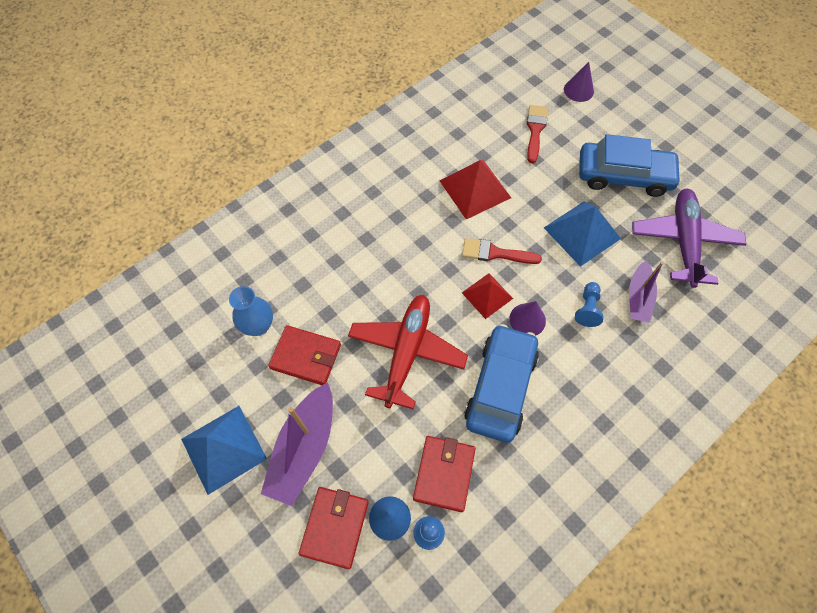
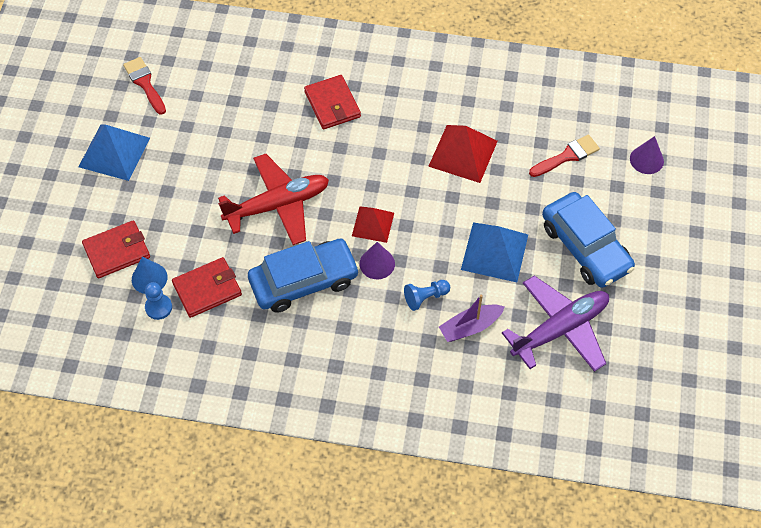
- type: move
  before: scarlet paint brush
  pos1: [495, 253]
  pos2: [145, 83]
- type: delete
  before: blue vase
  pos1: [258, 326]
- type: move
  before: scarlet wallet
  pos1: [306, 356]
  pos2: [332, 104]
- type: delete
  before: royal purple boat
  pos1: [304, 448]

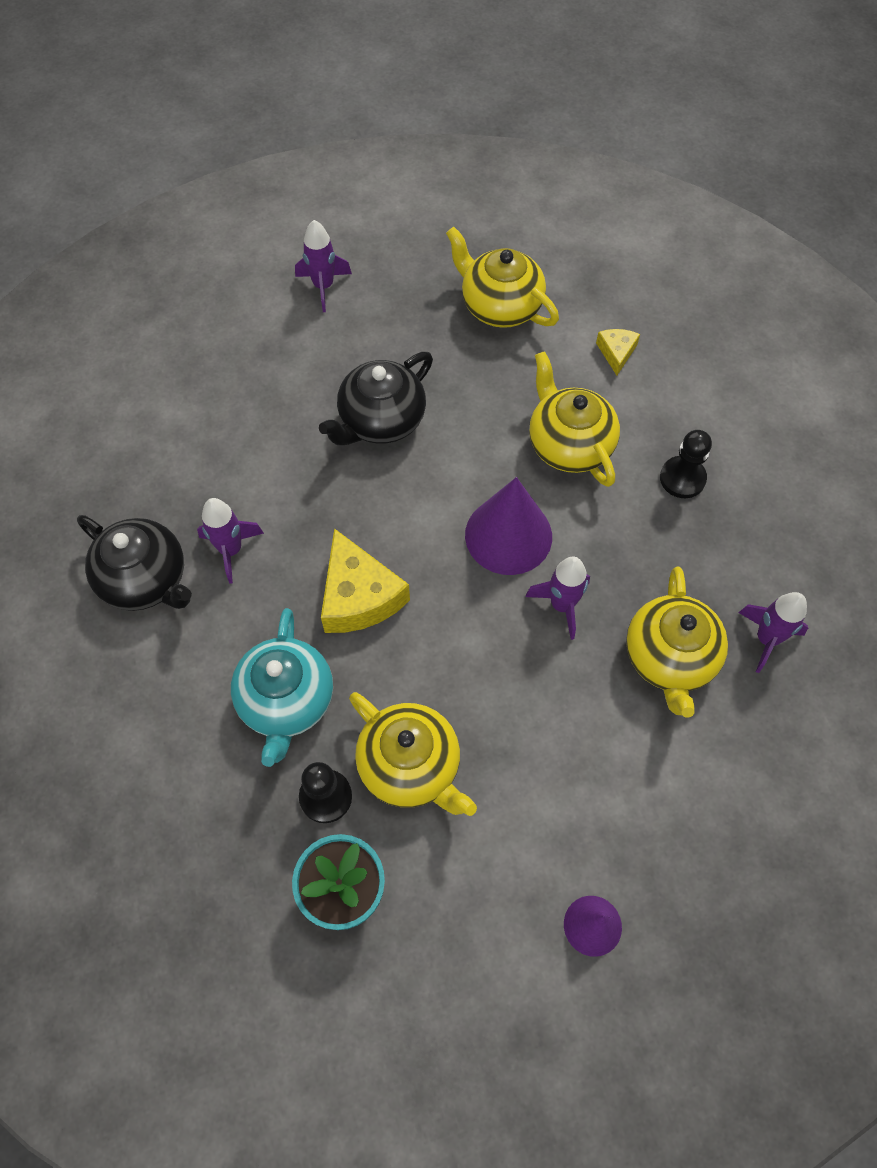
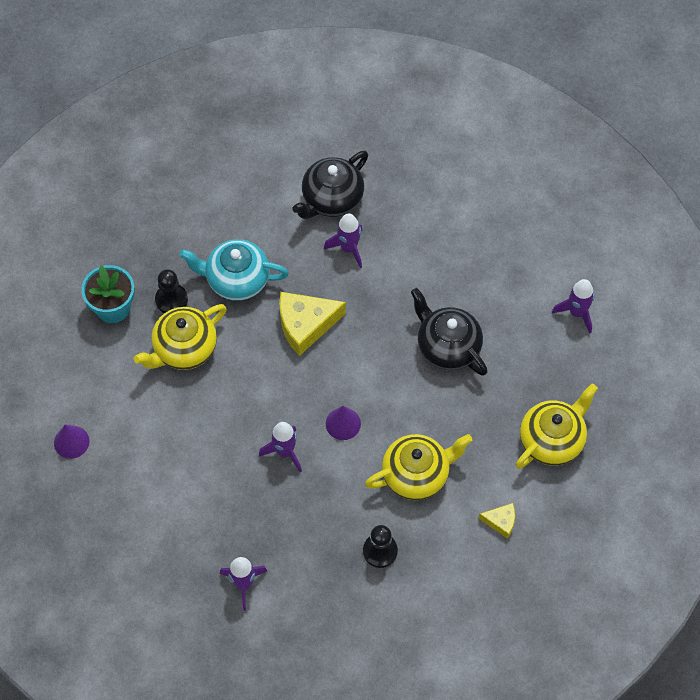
- type: resize
  before: royal purple cone shape
  pos1: [508, 535]
  pos2: [343, 423]
  scale: 0.56
- type: delete
  before: bright yellow teapot
  pos1: [670, 658]

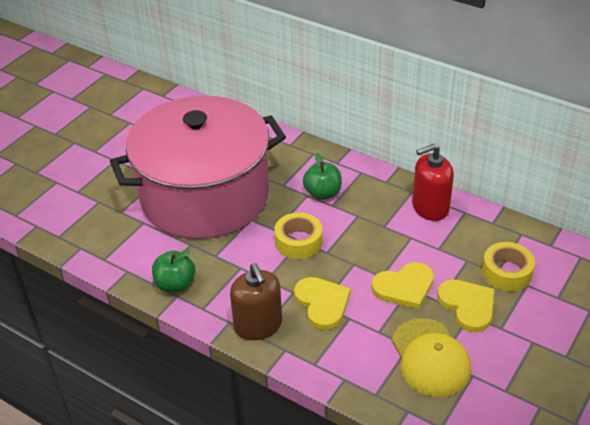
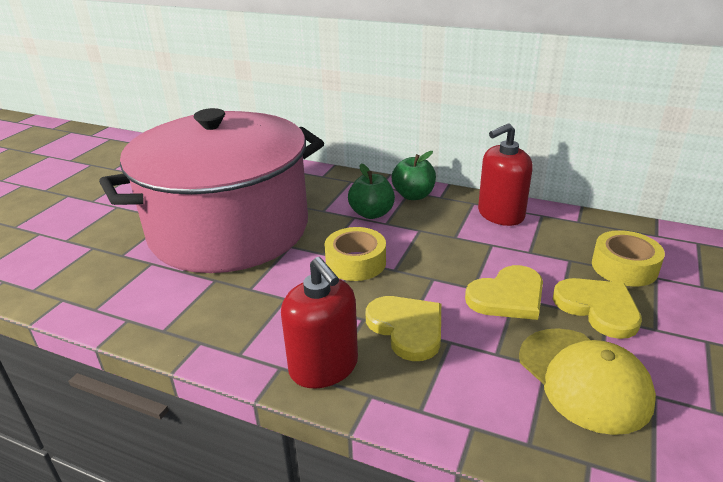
- type: move
  before: emerald toy apple
  pos1: [175, 284]
  pos2: [413, 195]
- type: recolor
  before: russet soap pump
  after: scarlet soap pump
  pos1: [258, 325]
  pos2: [324, 367]

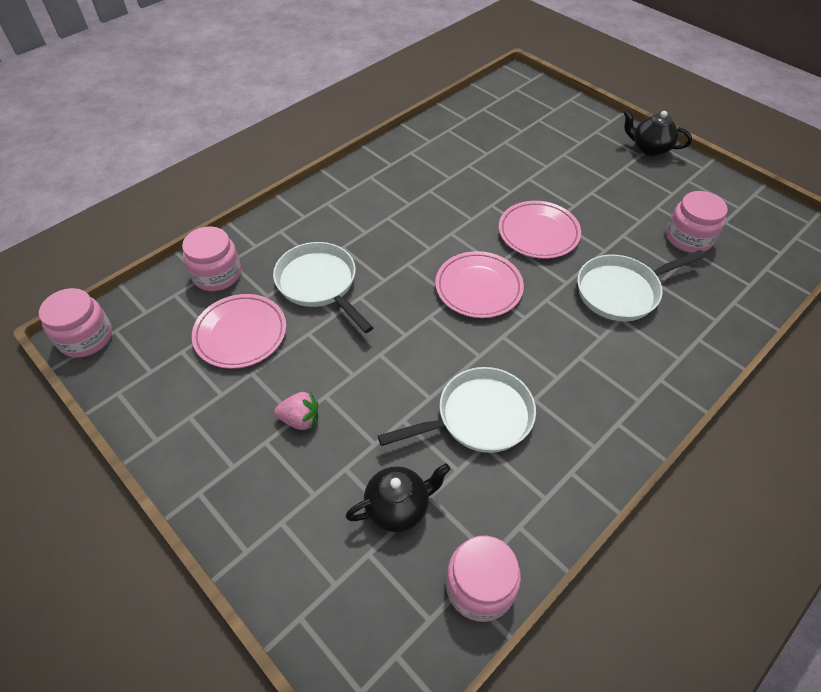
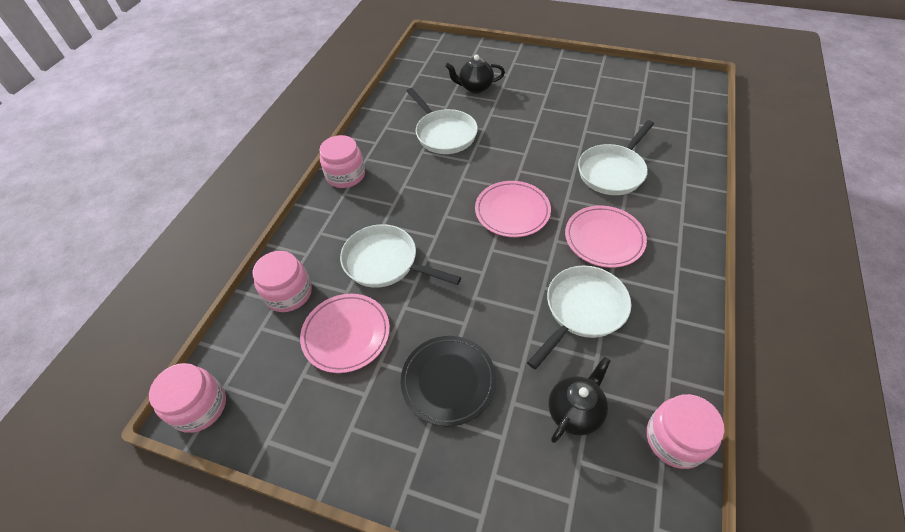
- type: move
  before: jet-black teapot
  pos1: [649, 149]
  pos2: [475, 88]
- type: move
  before: pink jar
  pos1: [688, 238]
  pos2: [345, 175]
- type: move
  before: pink dinner plate
  pos1: [538, 233]
  pos2: [604, 239]
- type: replace
  before: pink toy strawberry
  after: jet-black dinner plate
  pos1: [300, 419]
  pos2: [448, 381]
- type: insert
  after: pure white frying pan
  pos2: [444, 134]

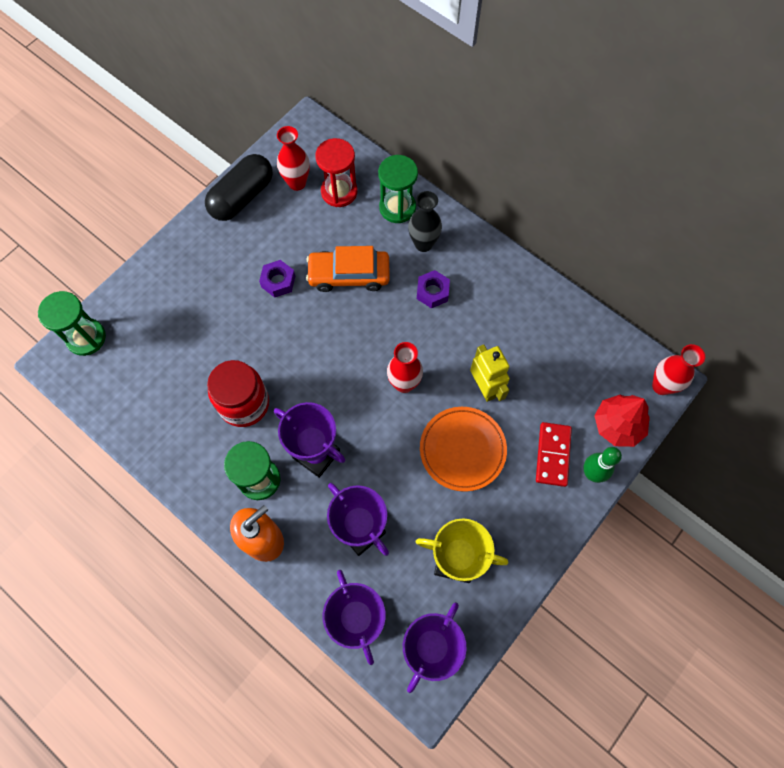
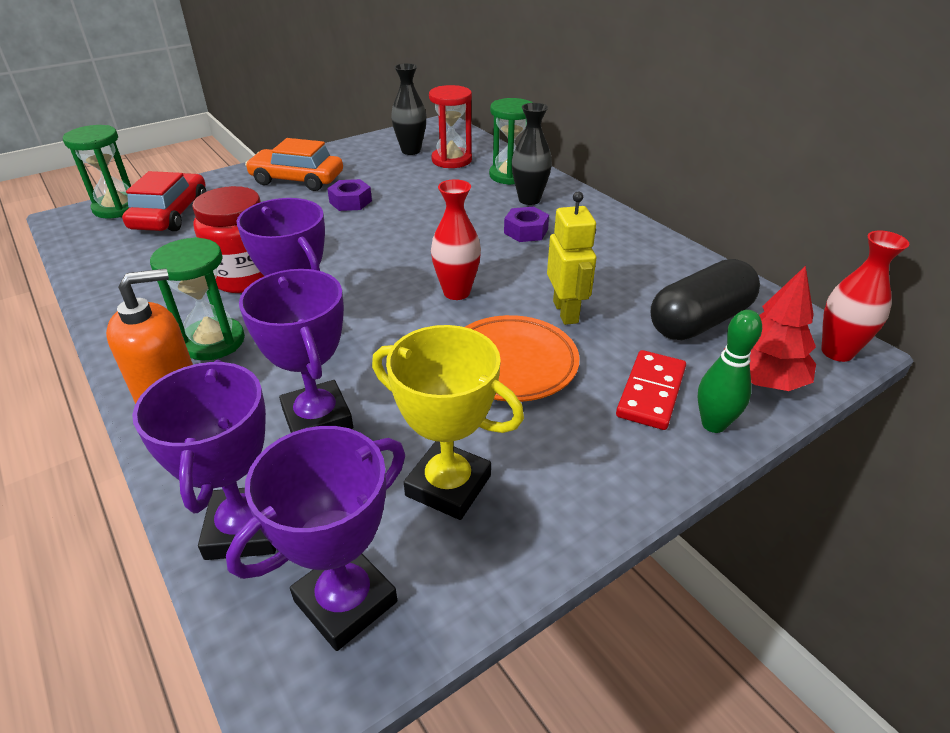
- type: recolor
  before: scarlet vase
  after: jet-black vase
  pos1: [297, 183]
  pos2: [411, 151]
- type: move
  before: jet-black pill
  pos1: [242, 197]
  pos2: [699, 321]
- type: move
  before: orange toy car
  pos1: [349, 275]
  pos2: [297, 179]
- type: insert
  after: scarlet toy car
  pos2: [171, 214]

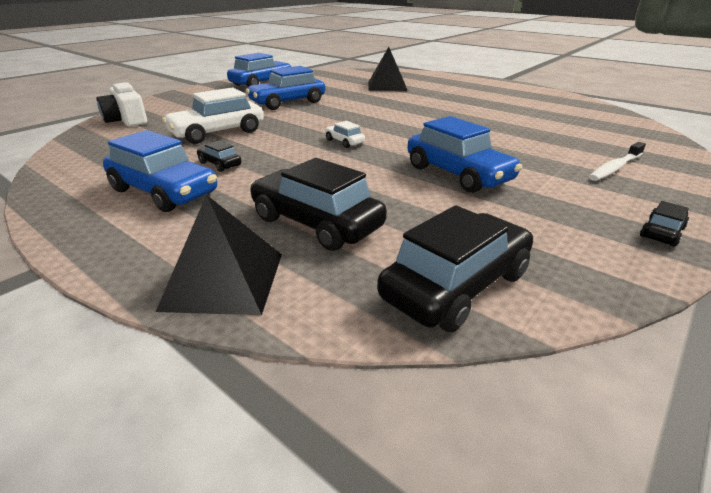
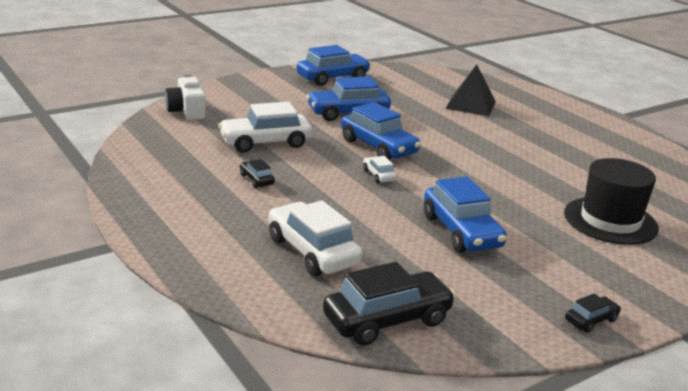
- type: move
  before: blue toy car
  pos1: [164, 192]
  pos2: [378, 147]
- type: delete
  before: pure white toothbrush
  pos1: [615, 167]
- type: recolor
  before: jet-black toy car
  after: pure white toy car
  pos1: [316, 223]
  pos2: [312, 251]
- type: delete
  before: jet-black pyramid shape
  pos1: [224, 280]
- type: insert
  after: jet-black hat
  pos2: [610, 220]

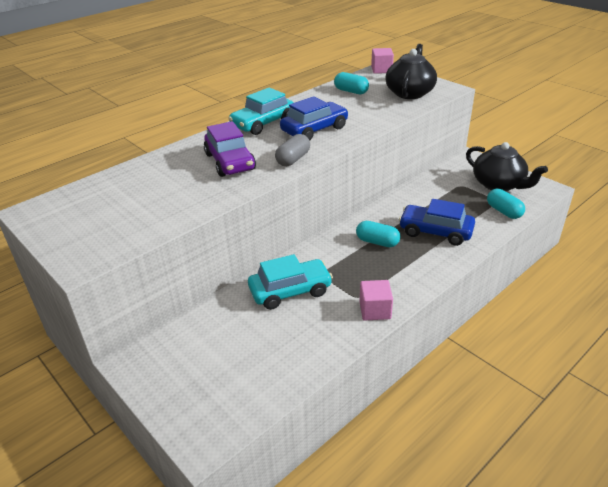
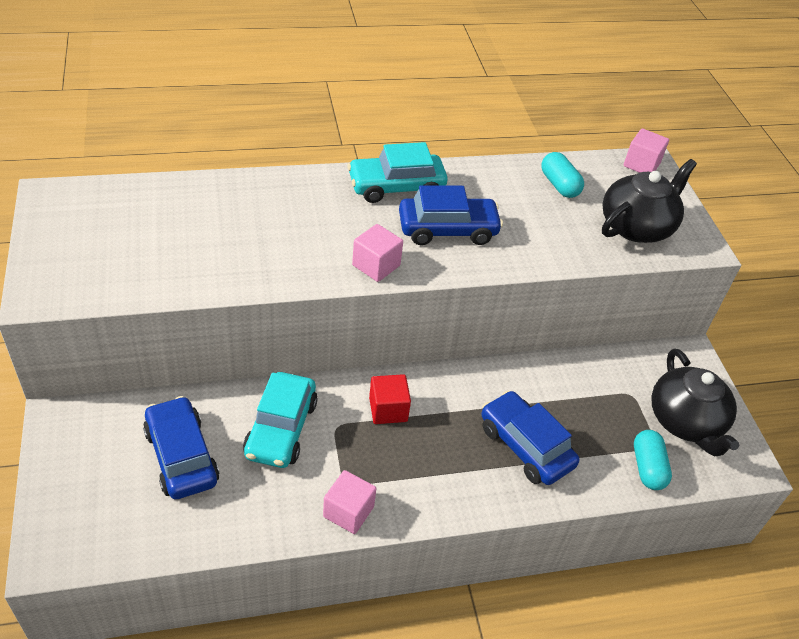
- type: delete
  before: royal purple toy car
  pos1: [230, 162]
- type: replace
  before: ash-grey pill
  after: pink solid cube
  pos1: [293, 159]
  pos2: [376, 265]
- type: delete
  before: aqua pill
  pos1: [377, 242]
- type: rotate
  before: aqua toy car
  pos1: [290, 291]
  pos2: [281, 429]
  turn: 90
- type: insert
  after: scarlet solid cube
  pos2: [388, 409]
- type: insert
  after: blue toy car
  pos2: [181, 456]

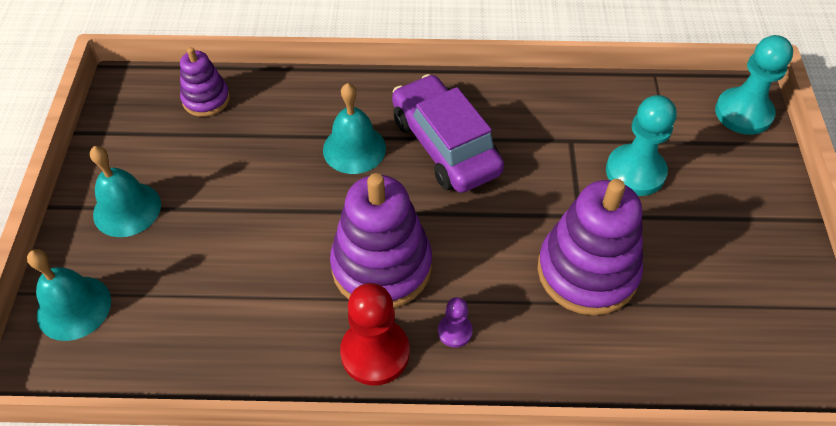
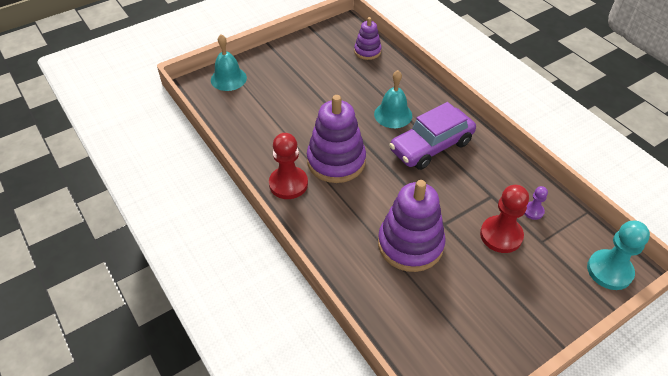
- type: rotate
  before: royal purple toy car
  pos1: [445, 145]
  pos2: [431, 146]
  turn: -150
- type: recolor
  before: aqua pawn
  after: scarlet pawn
  pos1: [635, 172]
  pos2: [501, 235]
- type: delete
  before: aqua bell
  pos1: [127, 209]
- type: move
  before: royal purple pawn
  pos1: [455, 331]
  pos2: [533, 211]

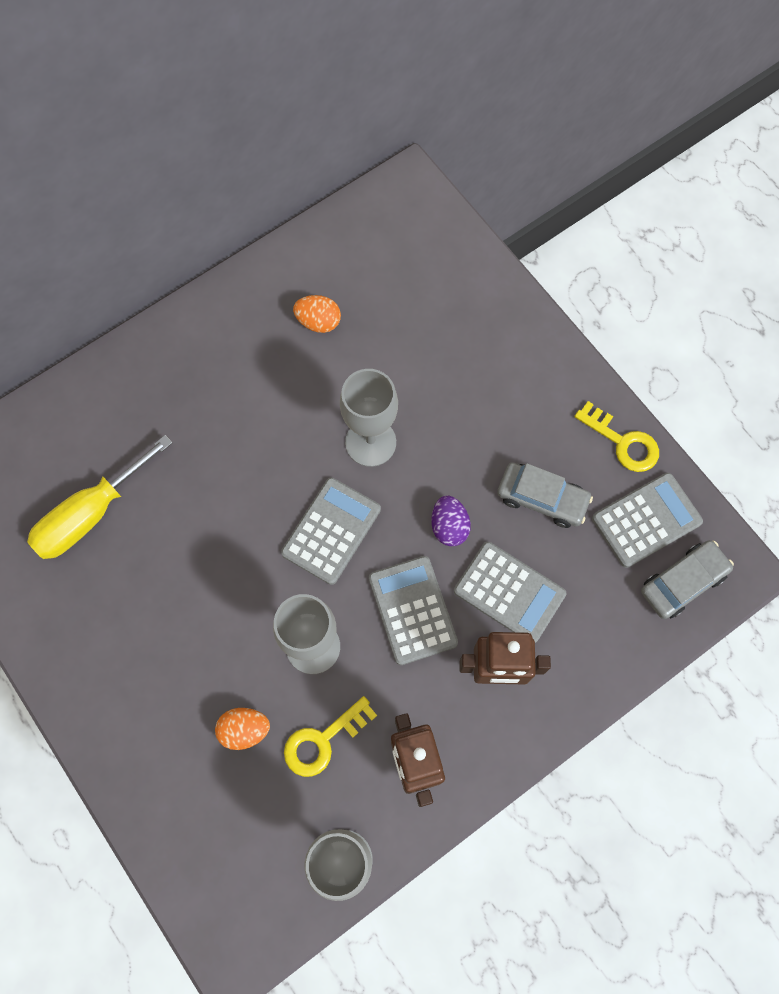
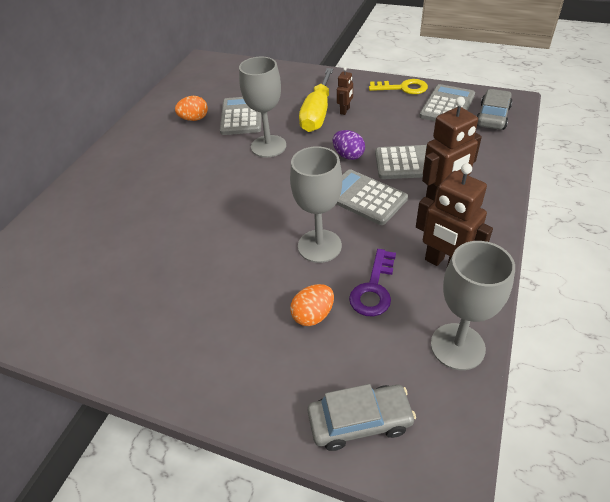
- type: move
  before: bright yellow screwdriver
  pos1: [90, 514]
  pos2: [317, 114]
- type: move
  before: ash-grey toy car
  pos1: [542, 498]
  pos2: [360, 421]
- type: move
  before: ash-grey adding machine
  pos1: [331, 531]
  pos2: [241, 116]
- type: recolor
  before: bright yellow door key
  after: royal purple door key
  pos1: [323, 740]
  pos2: [374, 288]
- type: insert
  after: russet robot
  pos2: [345, 111]

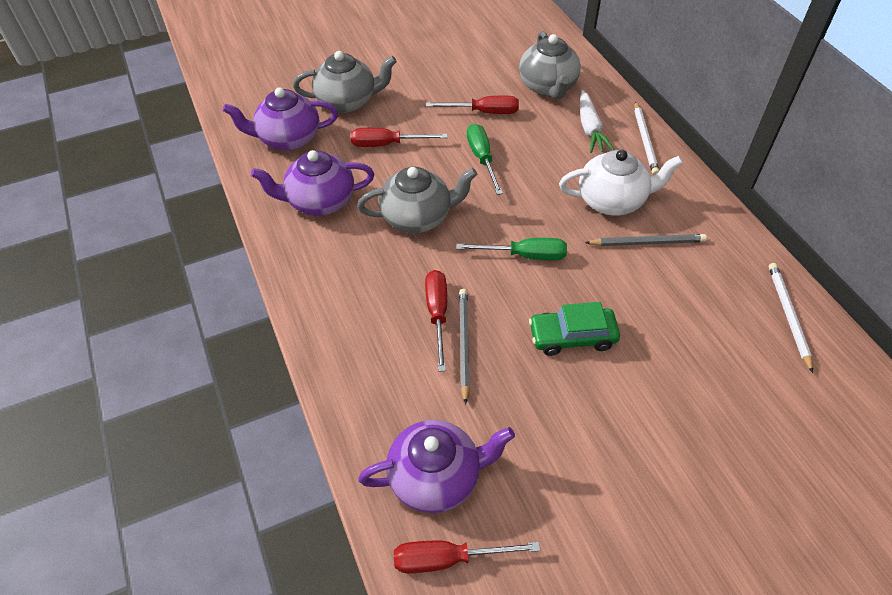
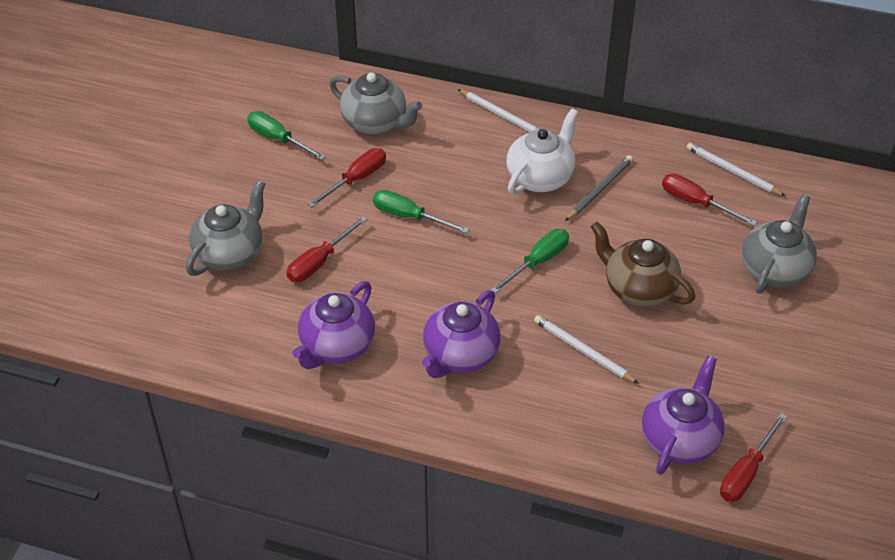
- type: move
  before: royal purple teapot
  pos1: [288, 139]
  pos2: [460, 355]
- type: delete
  before: pure white root vegetable
  pos1: [590, 128]
- type: move
  before: ash-grey teapot
  pos1: [418, 217]
  pos2: [775, 269]
- type: move
  before: scarlet screwdriver
  pos1: [437, 314]
  pos2: [696, 203]
- type: recolor
  before: ash-grey lead pencil
  after: pure white lead pencil
  pos1: [463, 343]
  pos2: [583, 351]
- type: replace
  before: emerald toy car
  after: russet teapot
  pos1: [572, 336]
  pos2: [638, 288]
- type: insert
  after: emerald screwdriver
  pos2: [278, 139]

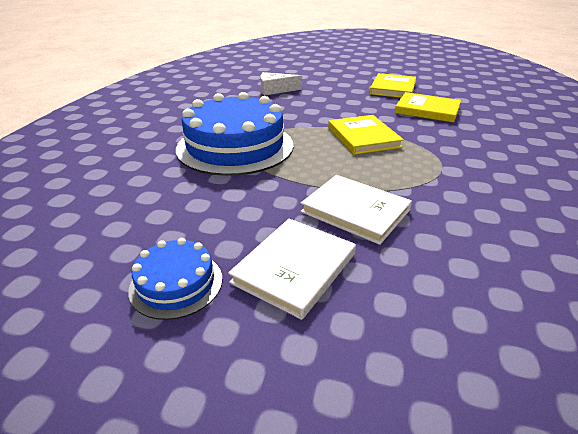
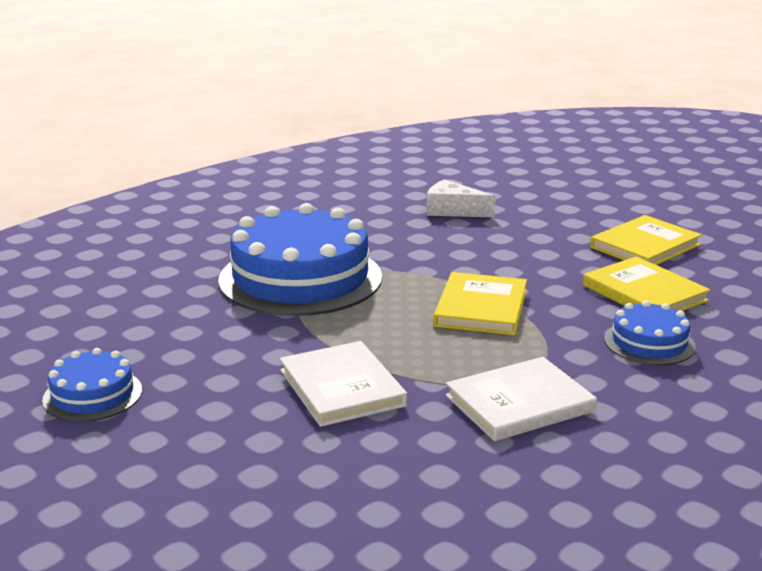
- type: move
  before: pure white book
  pos1: [294, 268]
  pos2: [520, 404]
- type: insert
  after: blue gateau
  pos2: [649, 343]

